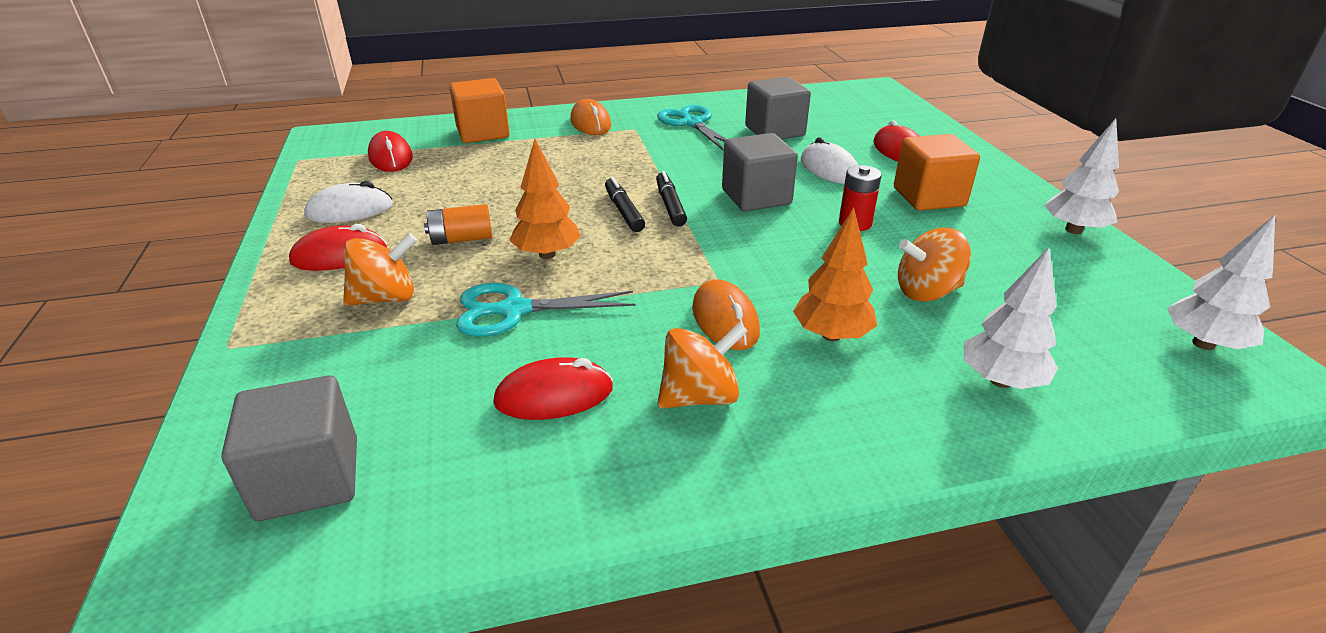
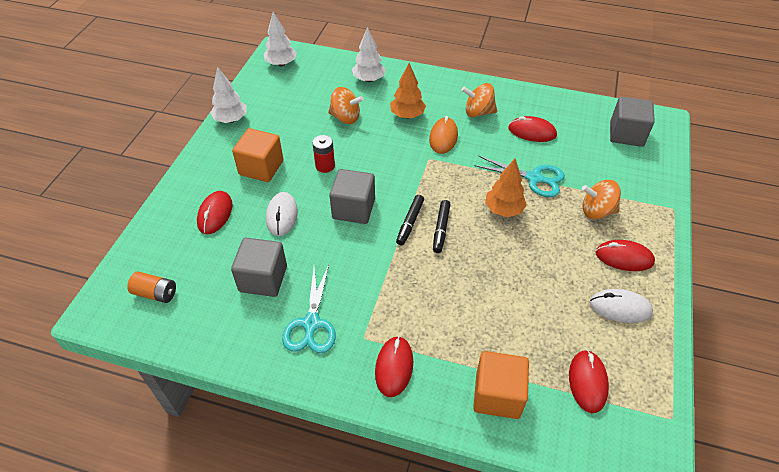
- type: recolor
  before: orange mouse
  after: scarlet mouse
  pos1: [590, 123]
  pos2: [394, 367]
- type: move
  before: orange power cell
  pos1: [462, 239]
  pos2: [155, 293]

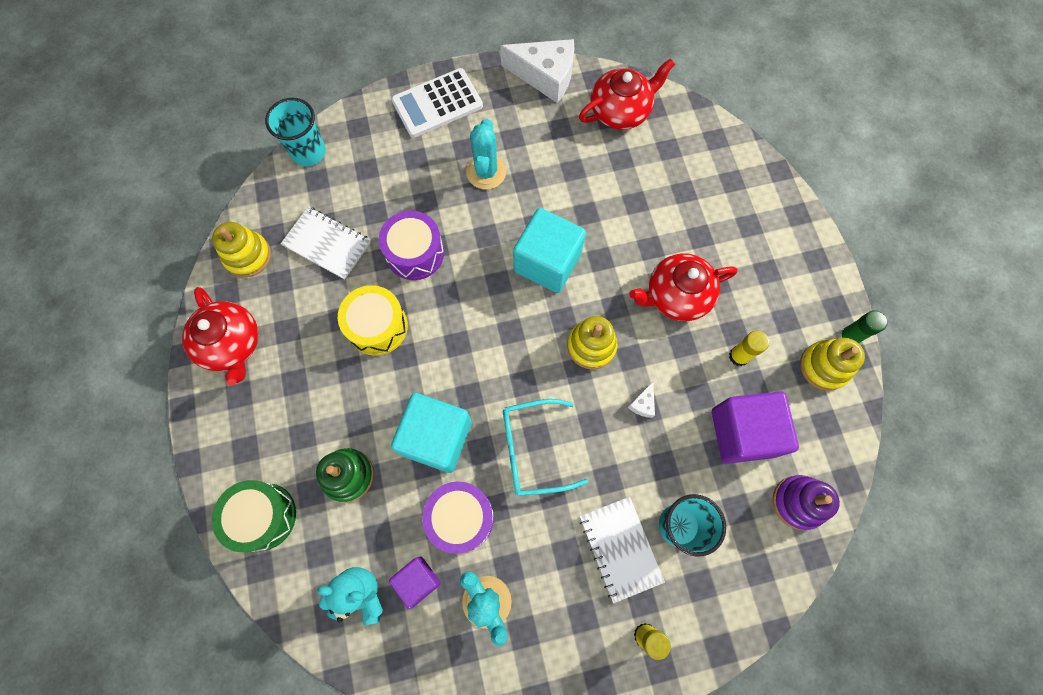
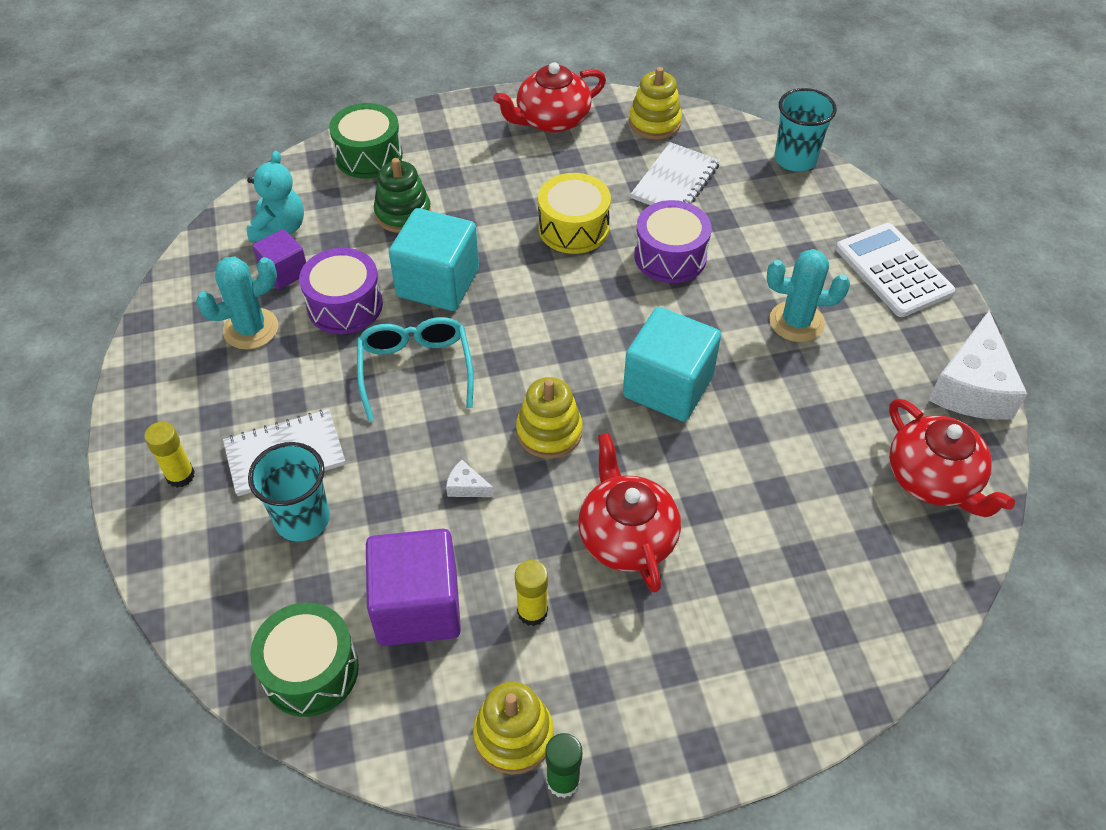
- type: replace
  before: royal purple stacking rings
  after: emerald toy drum
  pos1: [798, 502]
  pos2: [310, 670]

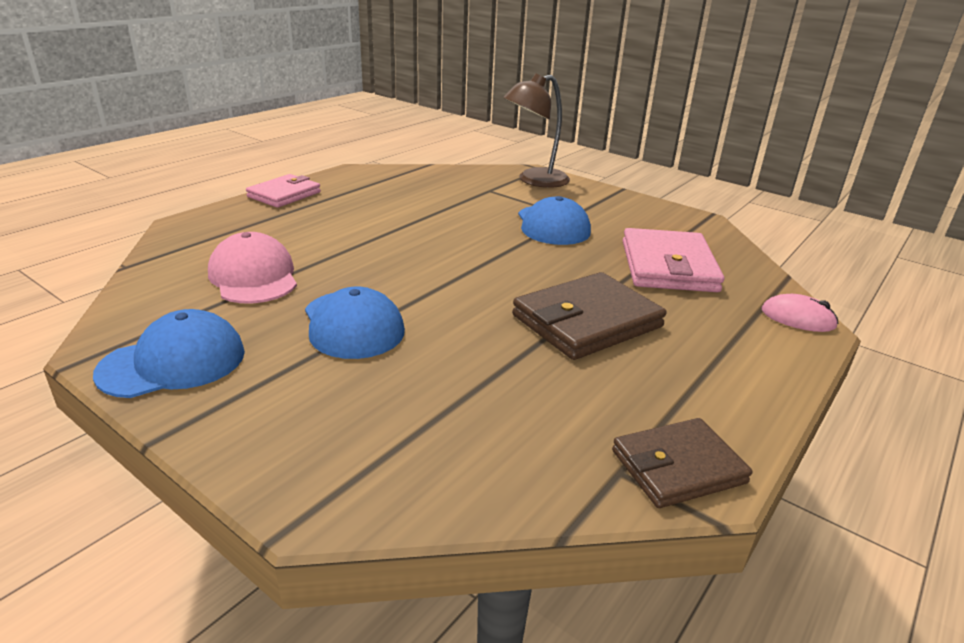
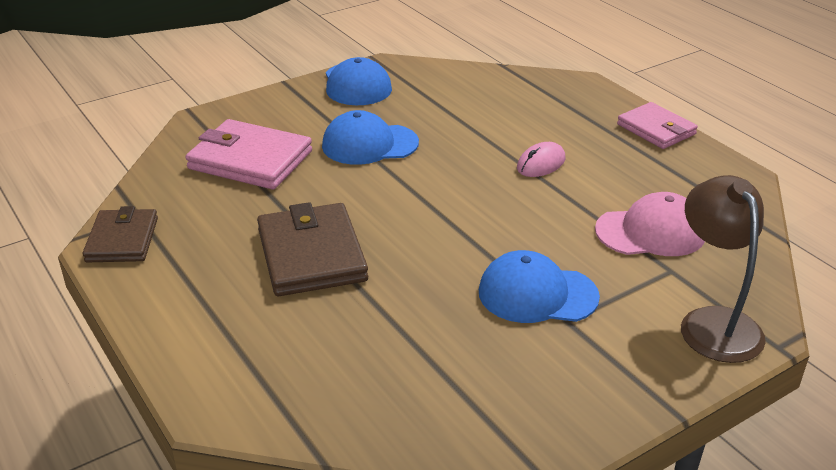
- type: move
  before: pink wallet
  pos1: [668, 266]
  pos2: [250, 160]
- type: move
  before: pink peaked cap
  pos1: [253, 276]
  pos2: [651, 232]
- type: move
  before: pink mouse
  pos1: [798, 318]
  pos2: [541, 164]

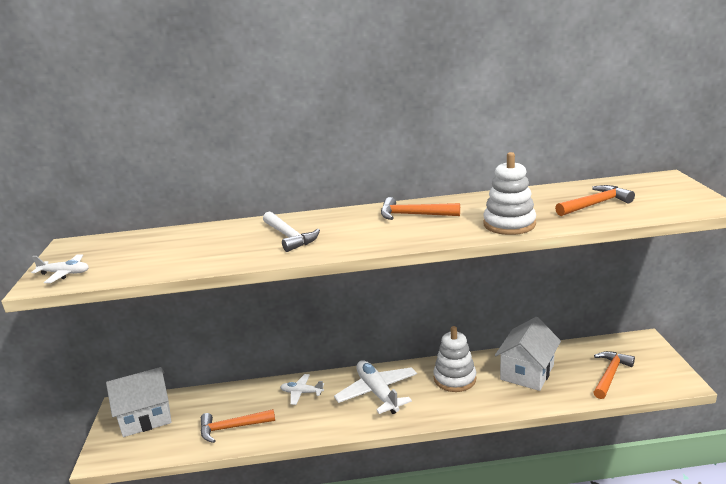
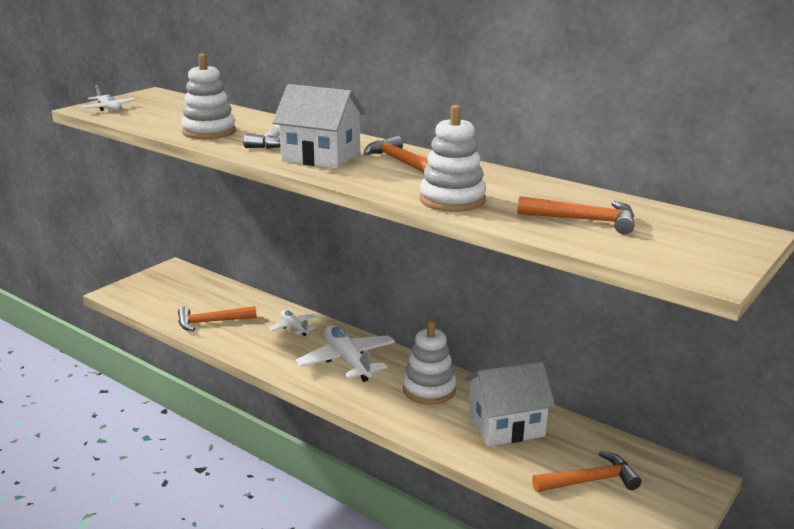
- type: rotate
  before: pure white aeroplane
  pos1: [377, 393]
  pos2: [347, 361]
  turn: -45
- type: move
  before: pure white cottage
  pos1: [146, 417]
  pos2: [321, 157]
- type: rotate
  before: orange claw hammer
  pos1: [232, 428]
  pos2: [211, 322]
  turn: -45
- type: insert
  after: pure white stacking rings
  pos2: [209, 132]

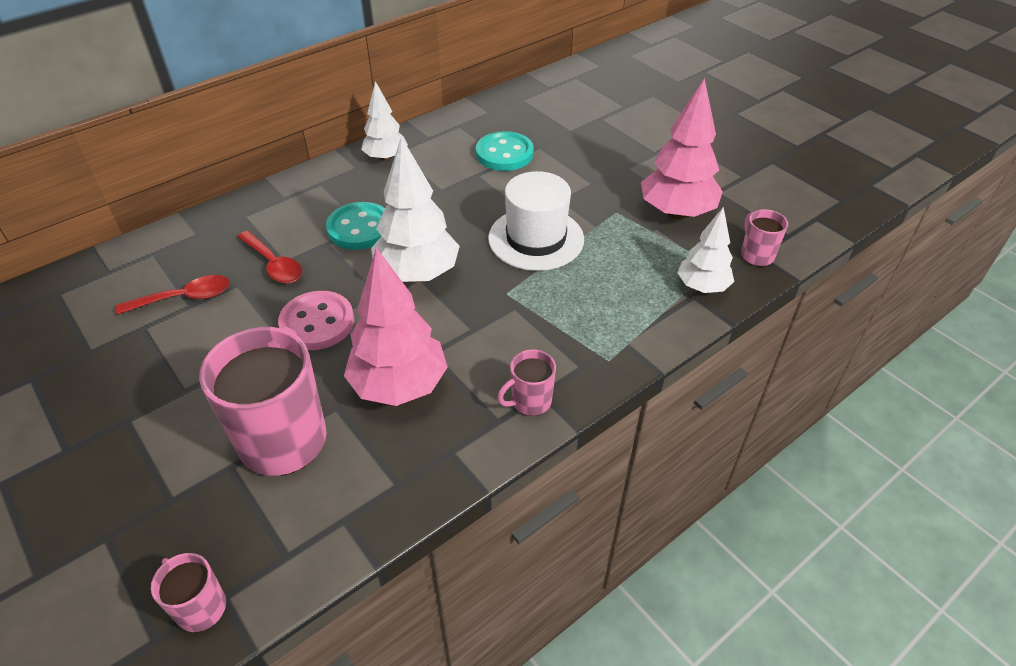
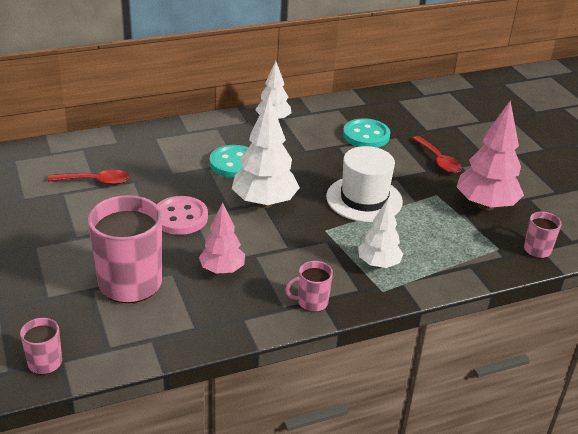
- type: move
  before: pure white toy tree
  pos1: [702, 287]
  pos2: [378, 264]
- type: move
  before: scarlet tablespoon
  pos1: [273, 264]
  pos2: [438, 160]
- type: resize
  before: pink toy tree
  pos1: [399, 386]
  pos2: [222, 270]
  scale: 0.62

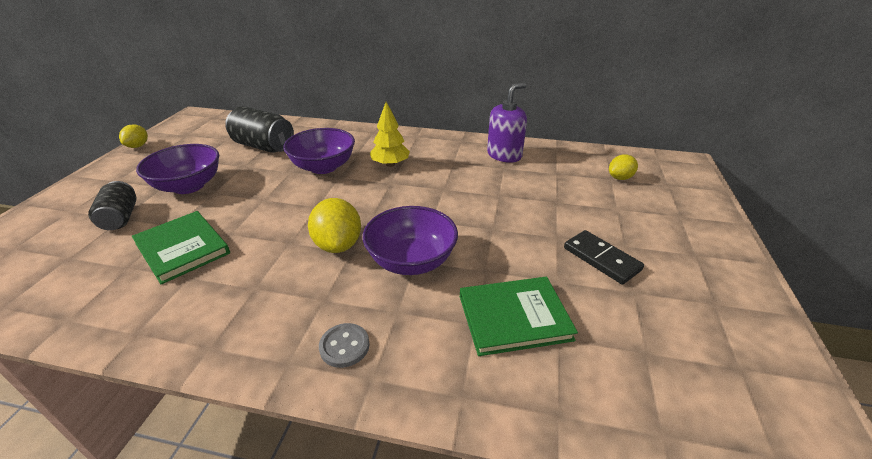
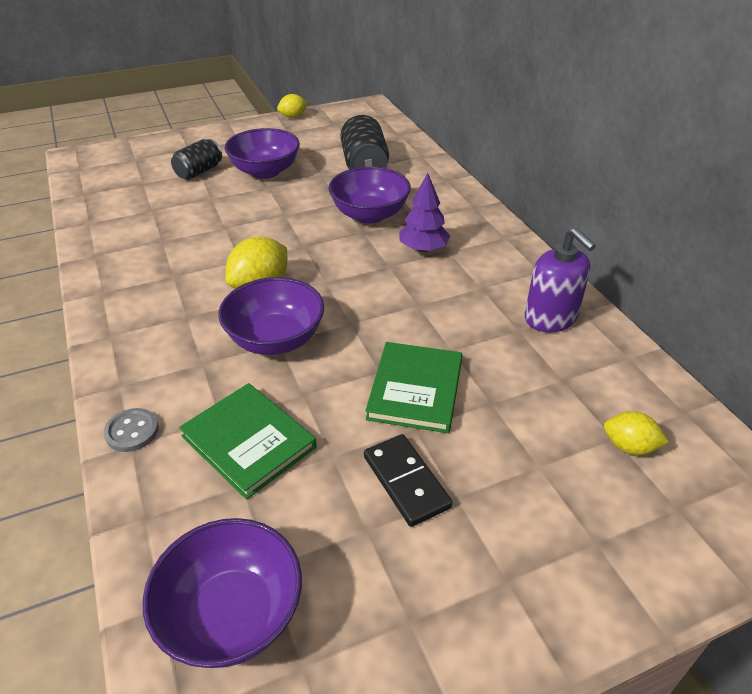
- type: rotate
  before: royal purple soap pump
  pos1: [504, 155]
  pos2: [550, 318]
  turn: 45
- type: recolor
  before: bright yellow toy tree
  after: royal purple toy tree
  pos1: [390, 164]
  pos2: [423, 249]
- type: move
  before: emerald book
  pos1: [182, 248]
  pos2: [415, 389]
- type: rotate
  before: jet-black domino
  pos1: [601, 259]
  pos2: [406, 481]
  turn: -45
- type: move
  before: ash-grey shirt button
  pos1: [344, 346]
  pos2: [132, 431]
- type: insert
  after: royal purple serving bowl
  pos2: [232, 614]

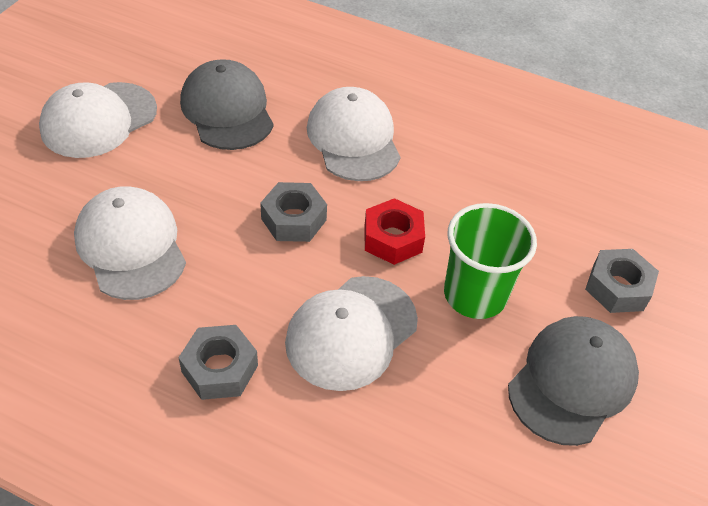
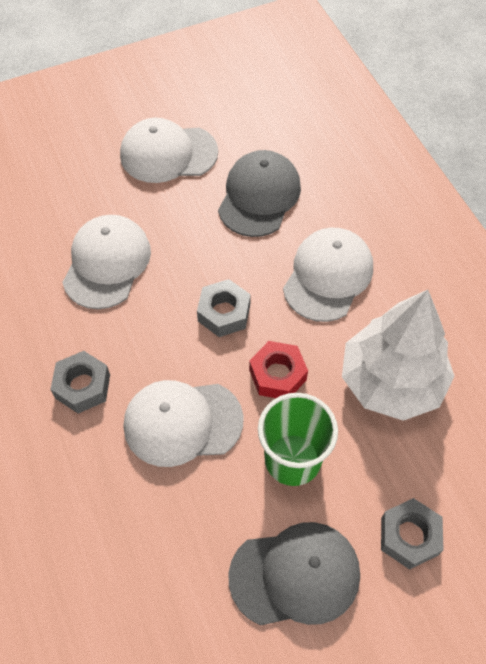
- type: insert
  after: pure white toy tree
  pos2: [391, 381]

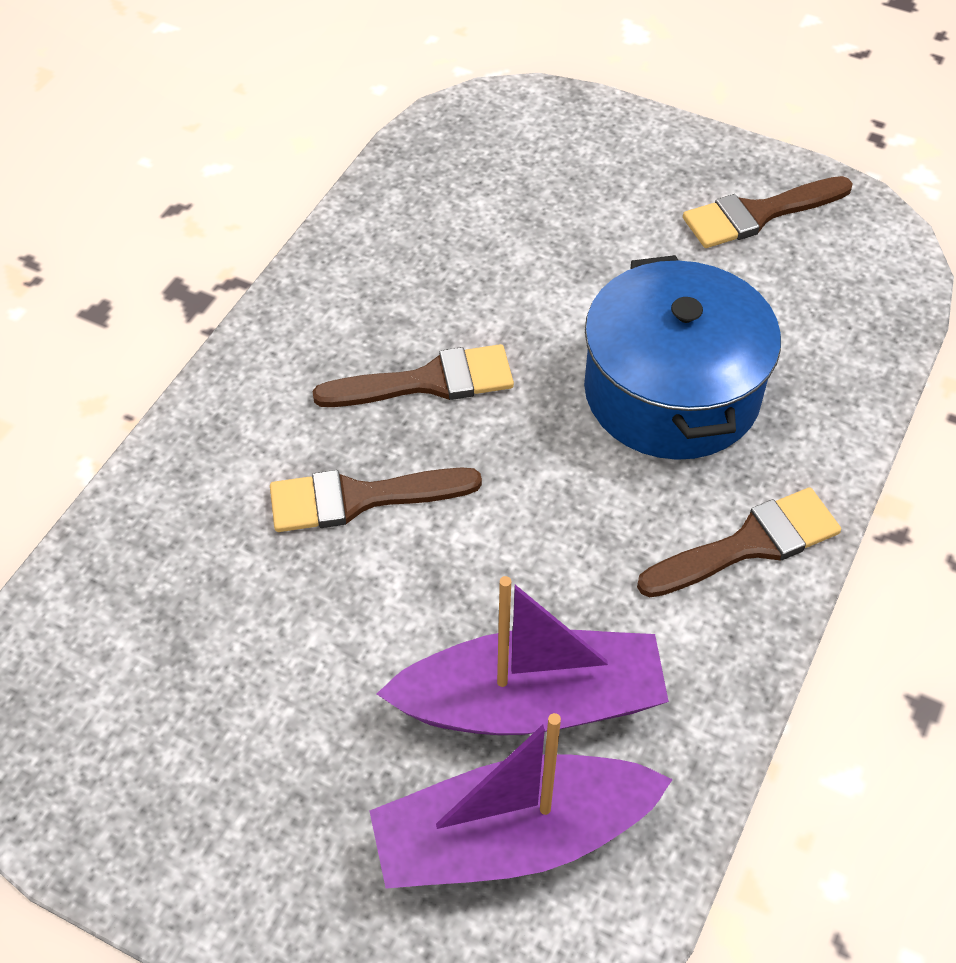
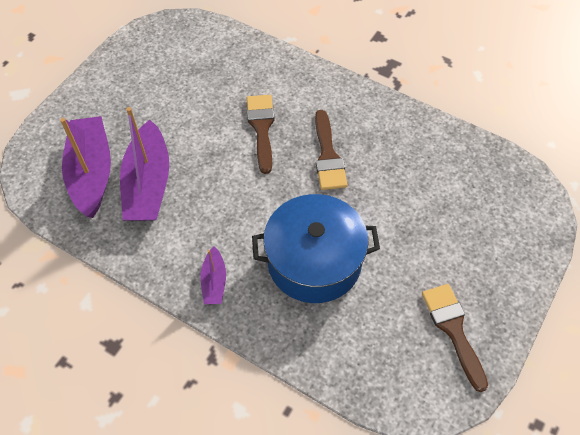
- type: replace
  before: russet paint brush
  after: royal purple boat
  pos1: [748, 544]
  pos2: [214, 282]

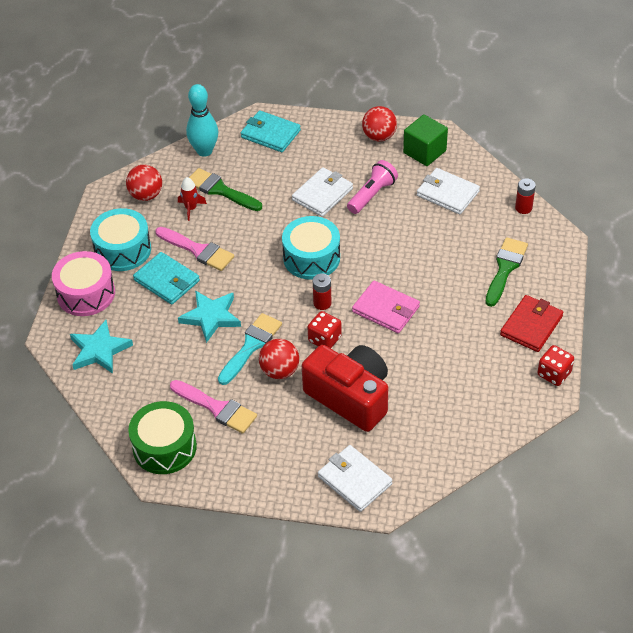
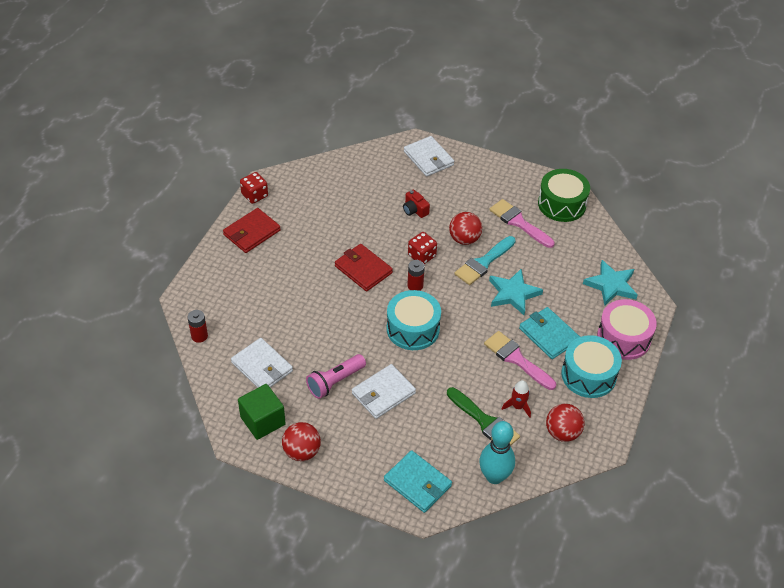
- type: delete
  before: emerald paint brush
  pos1: [505, 268]
- type: recolor
  before: pink wallet
  after: scarlet wallet
  pos1: [386, 309]
  pos2: [363, 269]
- type: resize
  before: scarlet photo camera
  pos1: [350, 397]
  pos2: [415, 210]
  scale: 0.4

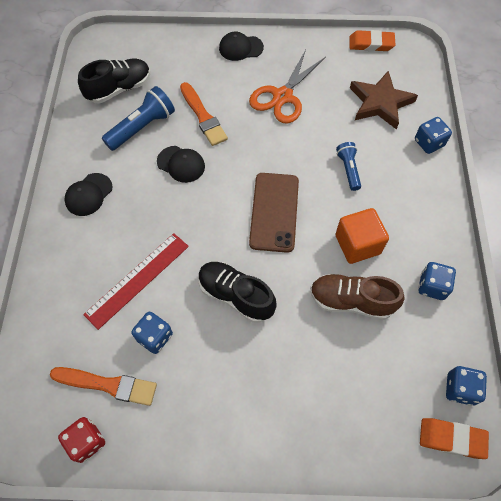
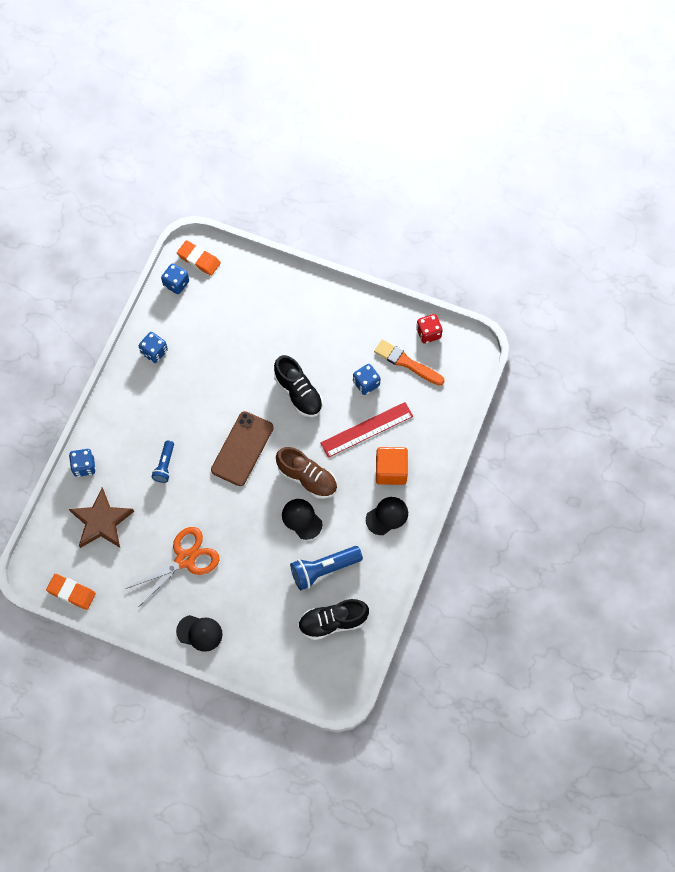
- type: delete
  before: orange paint brush
  pos1: [203, 116]
- type: move
  before: orange solid cube
  pos1: [357, 244]
  pos2: [391, 471]
- type: move
  before: russet shoe
  pos1: [351, 301]
  pos2: [307, 478]

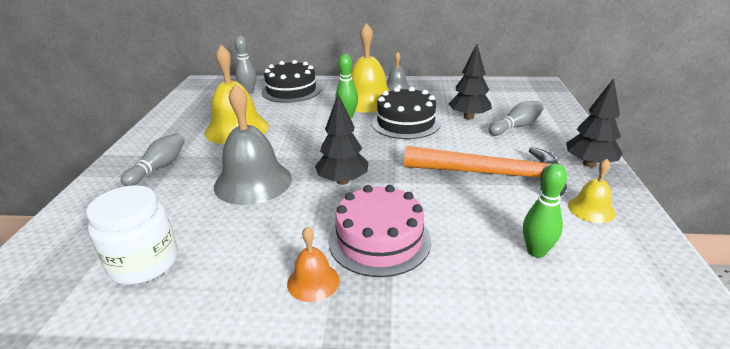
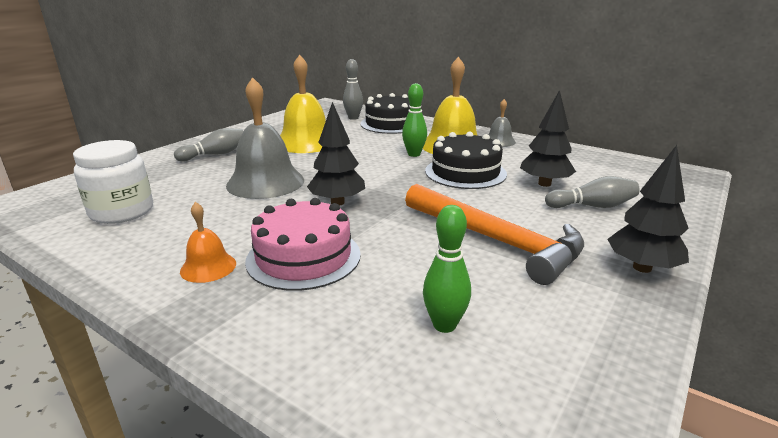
- type: delete
  before: bright yellow bell
  pos1: [591, 209]

